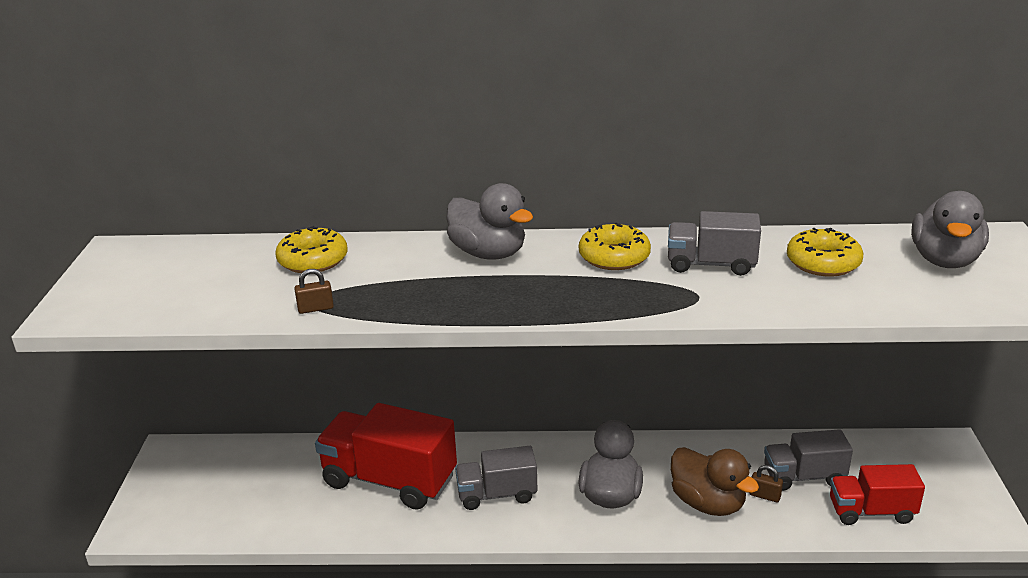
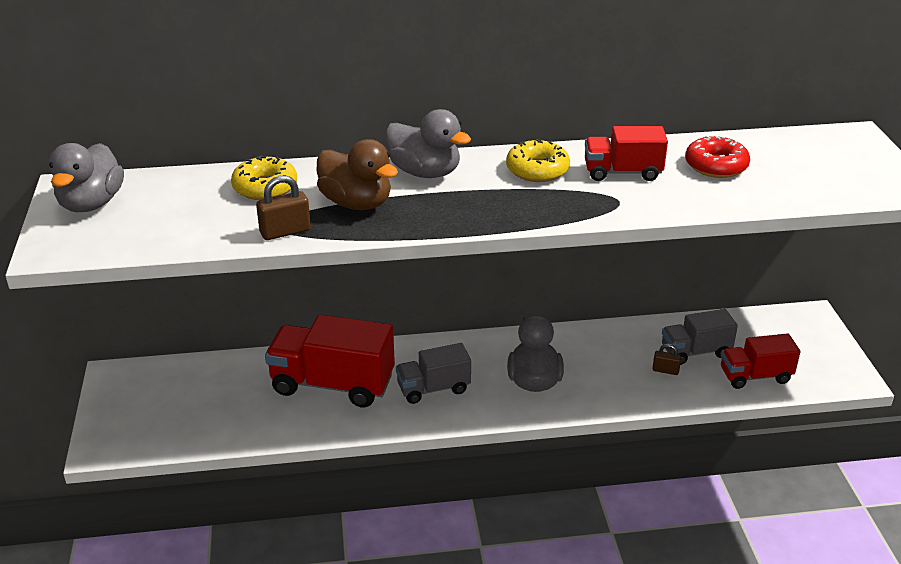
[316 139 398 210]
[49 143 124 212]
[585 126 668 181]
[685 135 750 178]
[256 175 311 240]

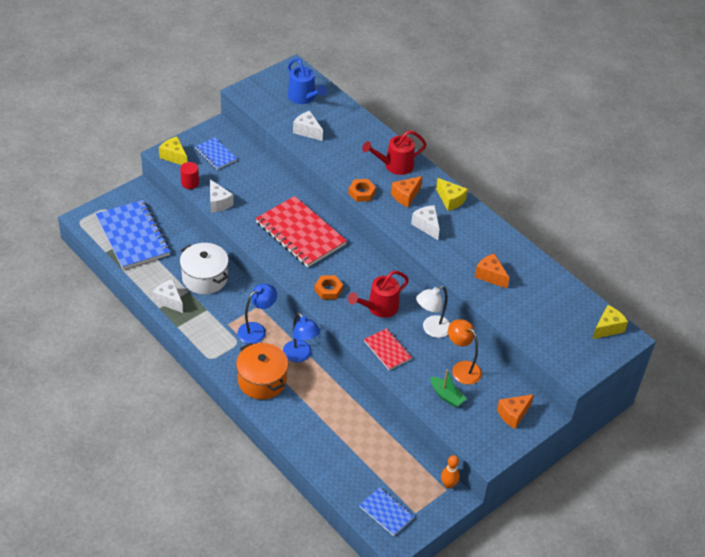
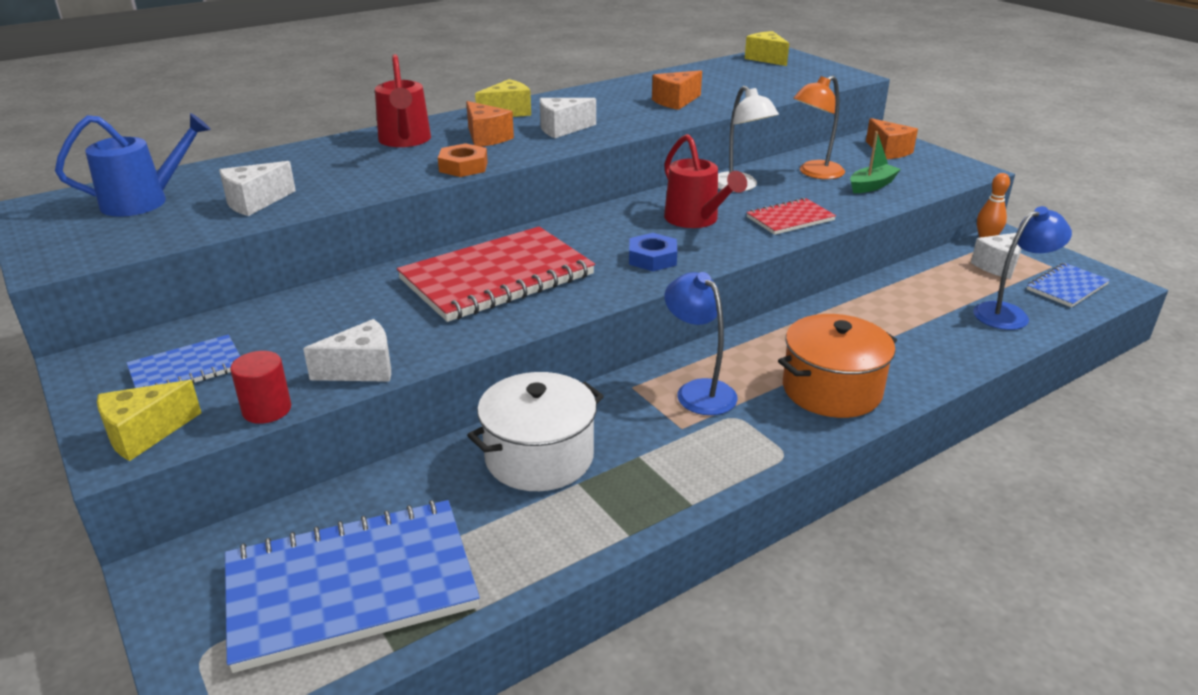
[971 233 1022 279]
[973 206 1072 330]
[629 233 677 271]

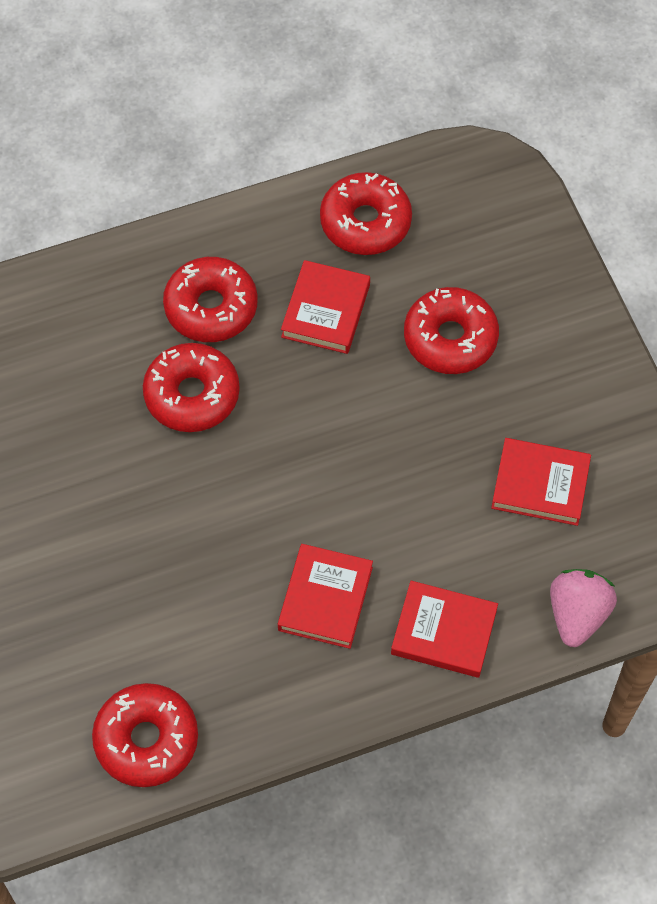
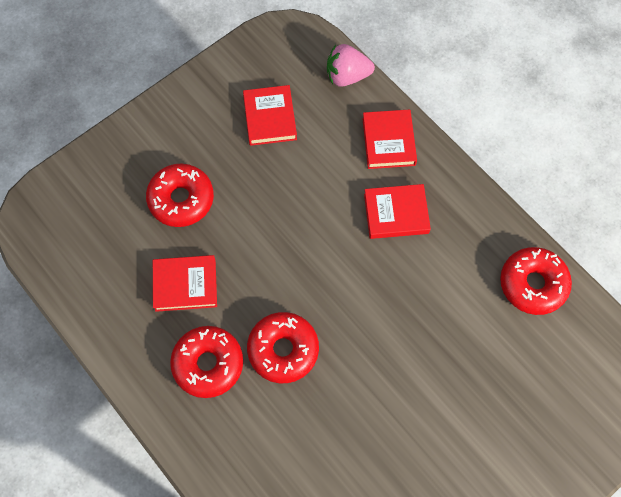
[320 172 412 255] (first image)

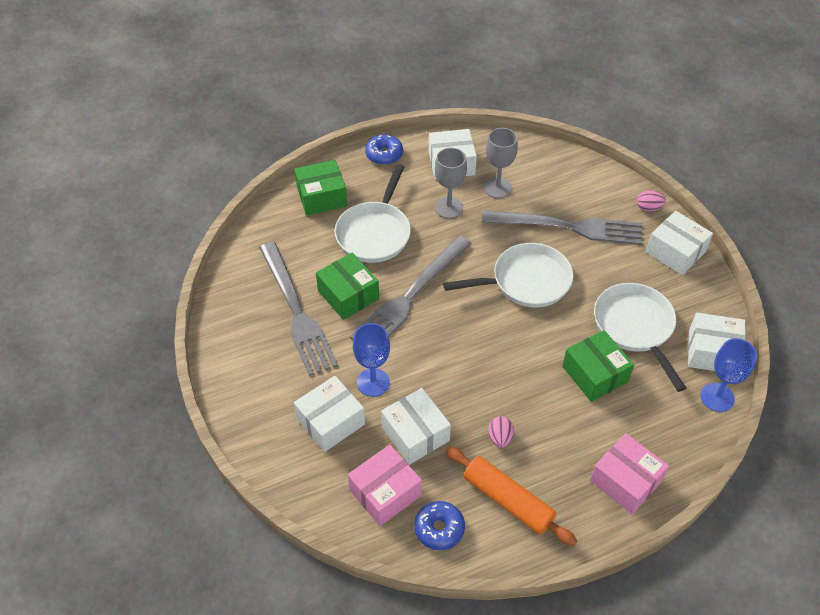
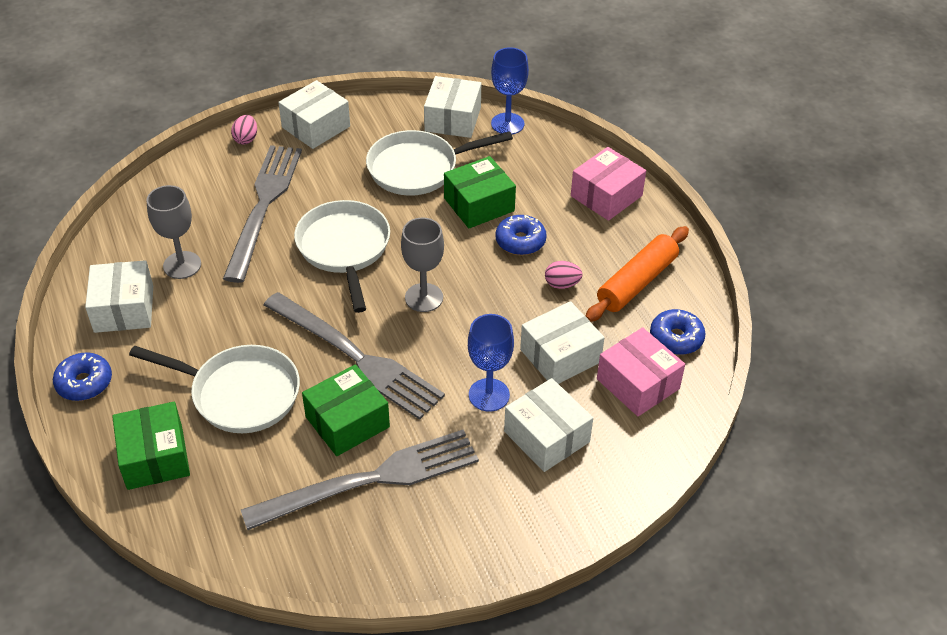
[496 215 547 255]
[401 218 444 312]

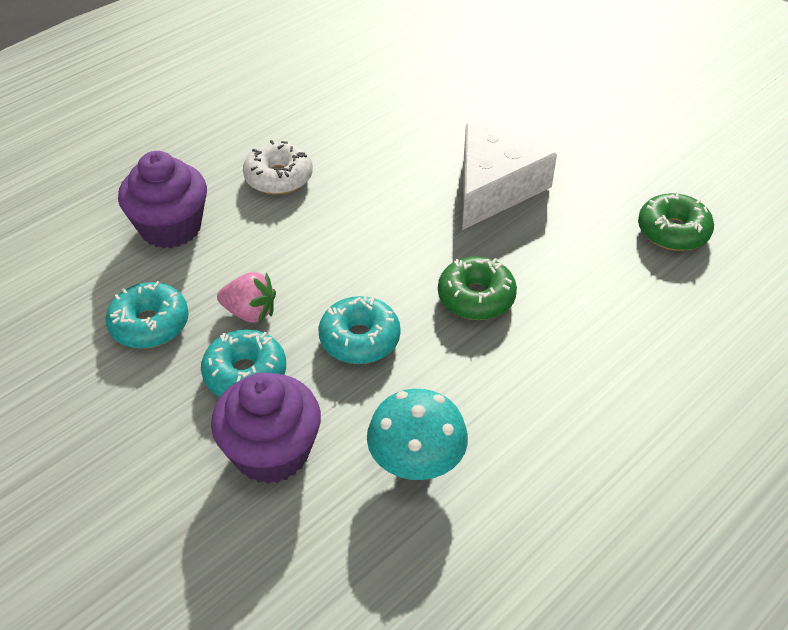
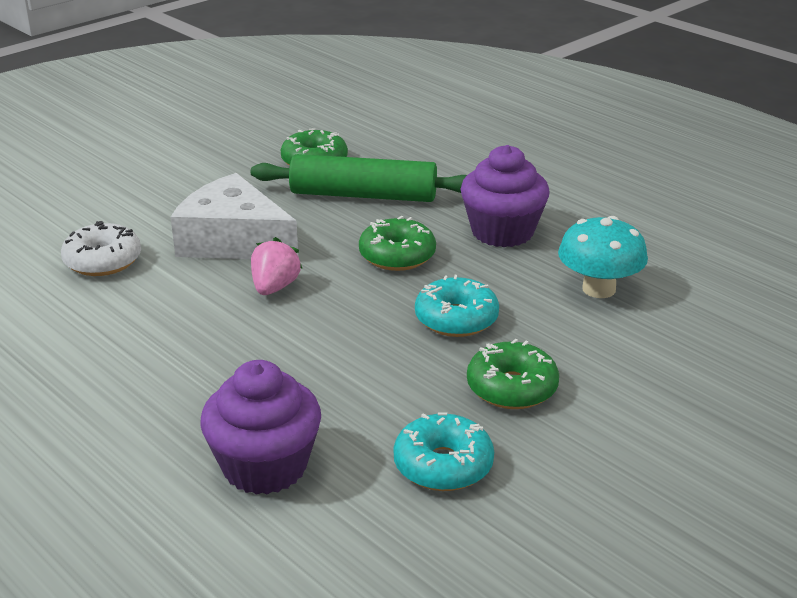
[251 154 467 202]
[461 145 550 247]
[251 237 303 295]
[61 221 141 276]
[467 339 559 409]

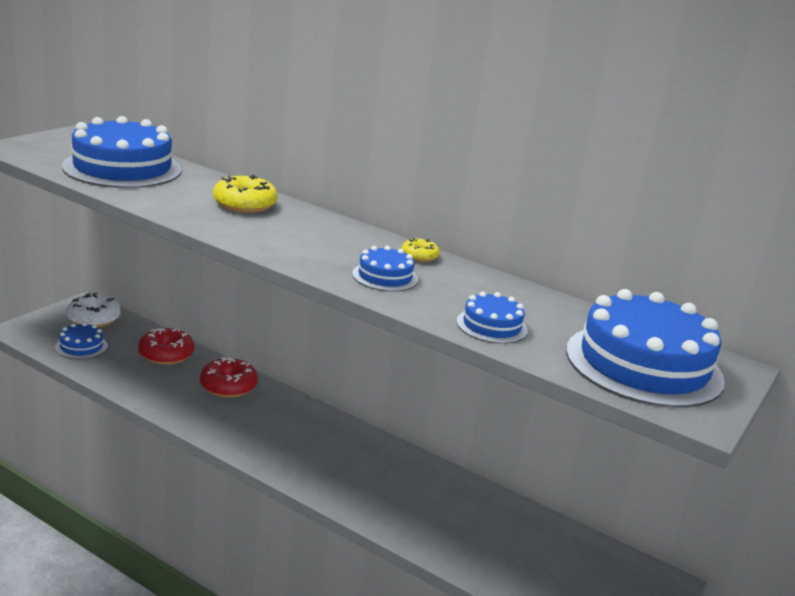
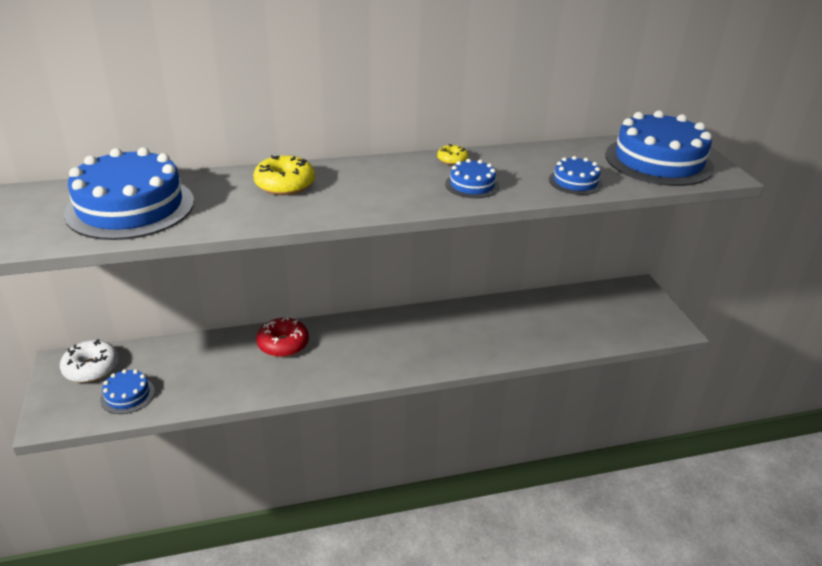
[138 328 194 365] (first image)

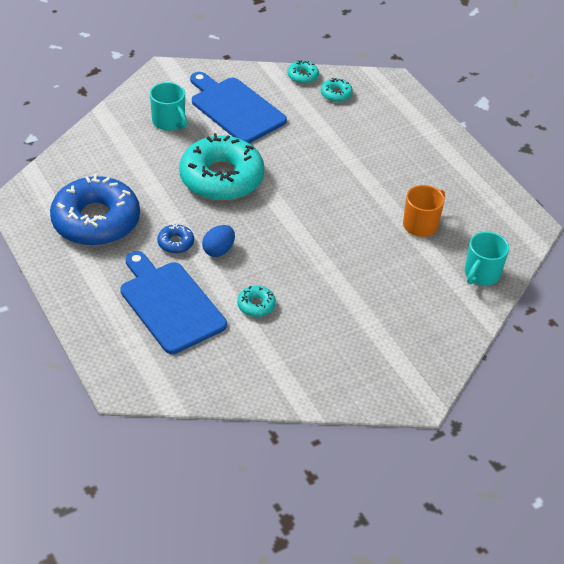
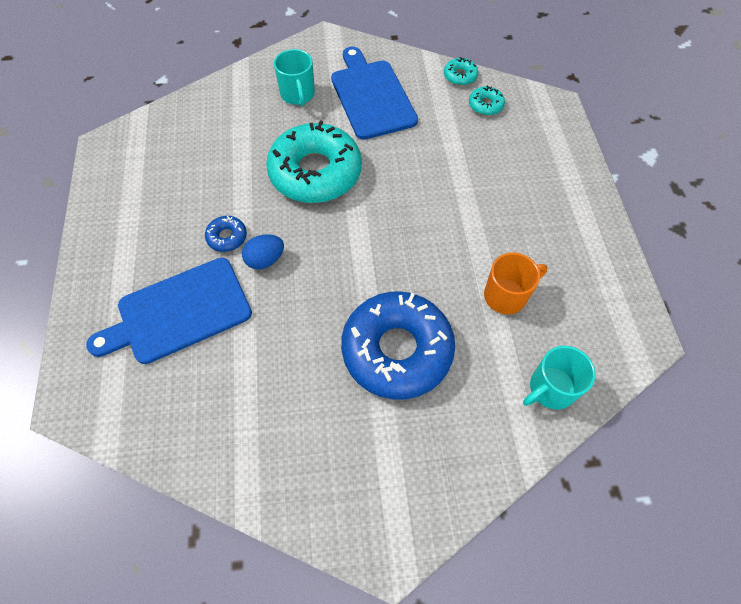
[237 286 276 317] (first image)
[341 292 455 400]
[86 258 252 364]

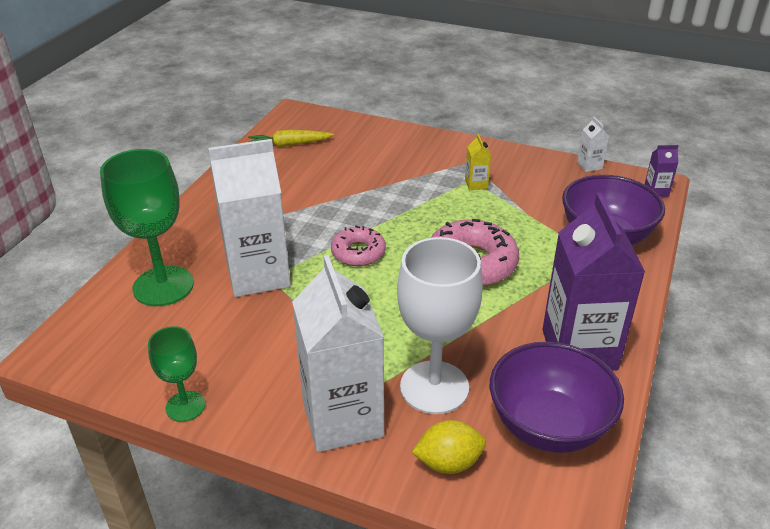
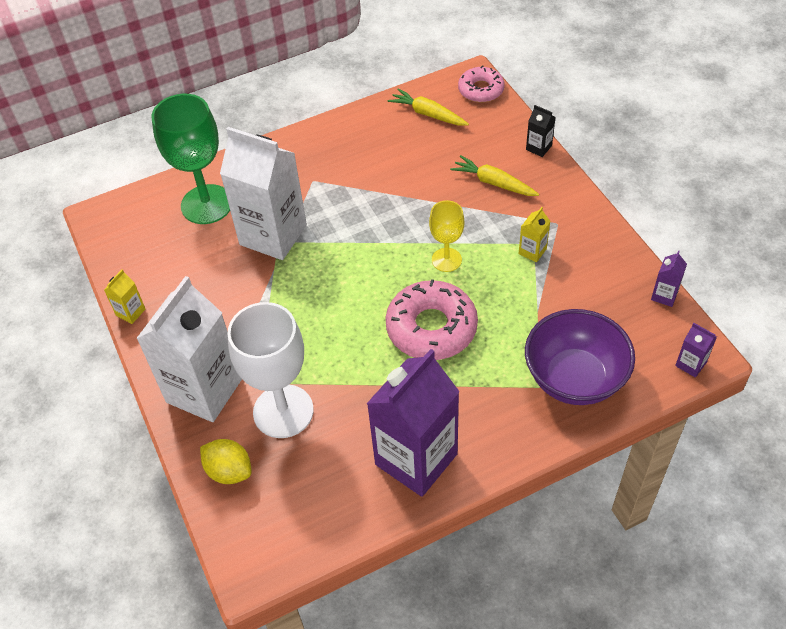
[490 342 624 453] (first image)
[429 200 464 272]
[450 155 539 196]
[526 105 556 157]
[458 65 505 103]
[104 269 145 324]
[651 250 687 307]

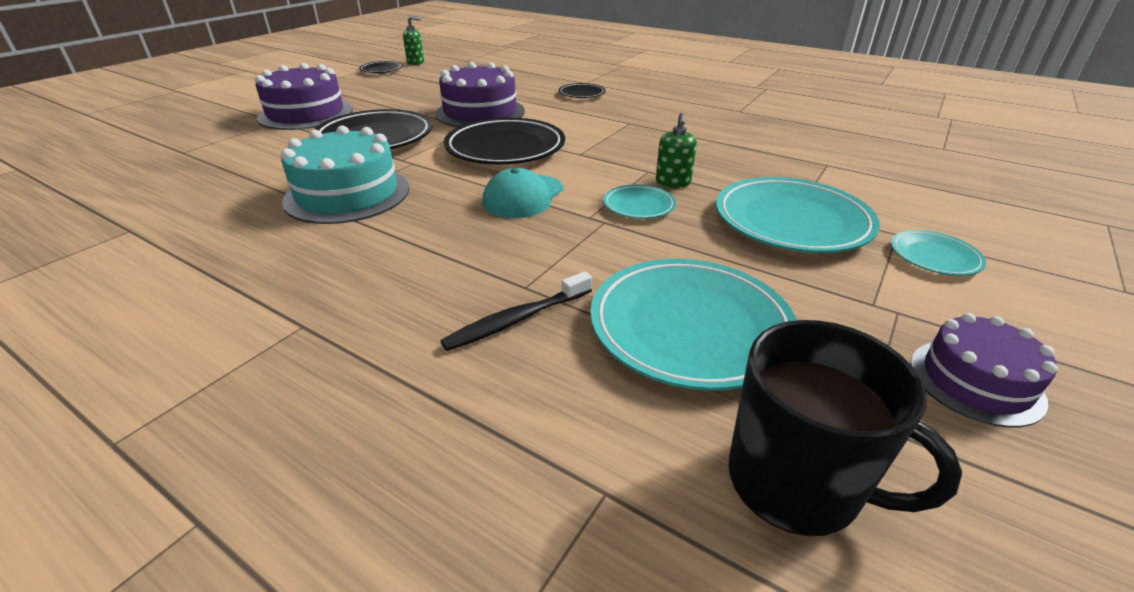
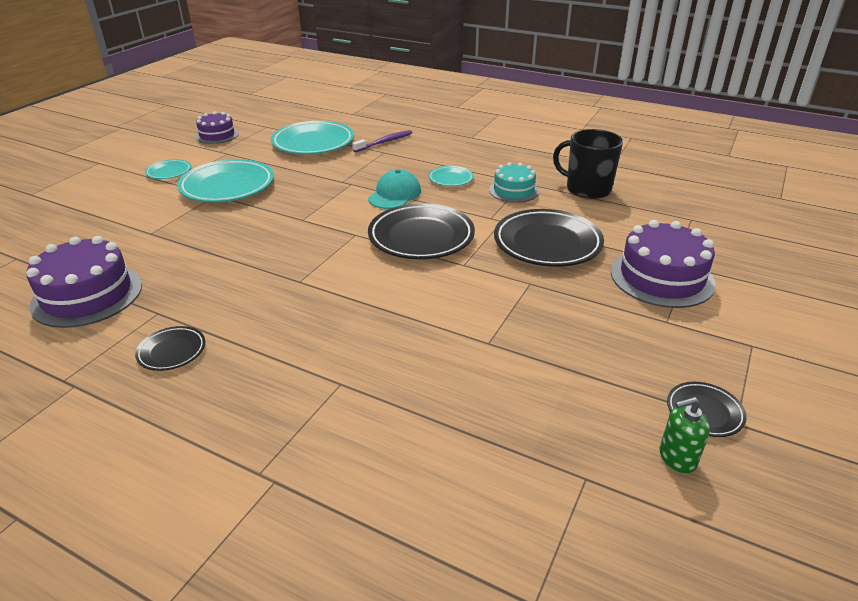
[656 113 697 188] (first image)
[26 236 142 328]
[135 326 205 371]
[428 166 474 186]
[553 129 623 199]
[352 130 412 152]
[489 162 539 203]

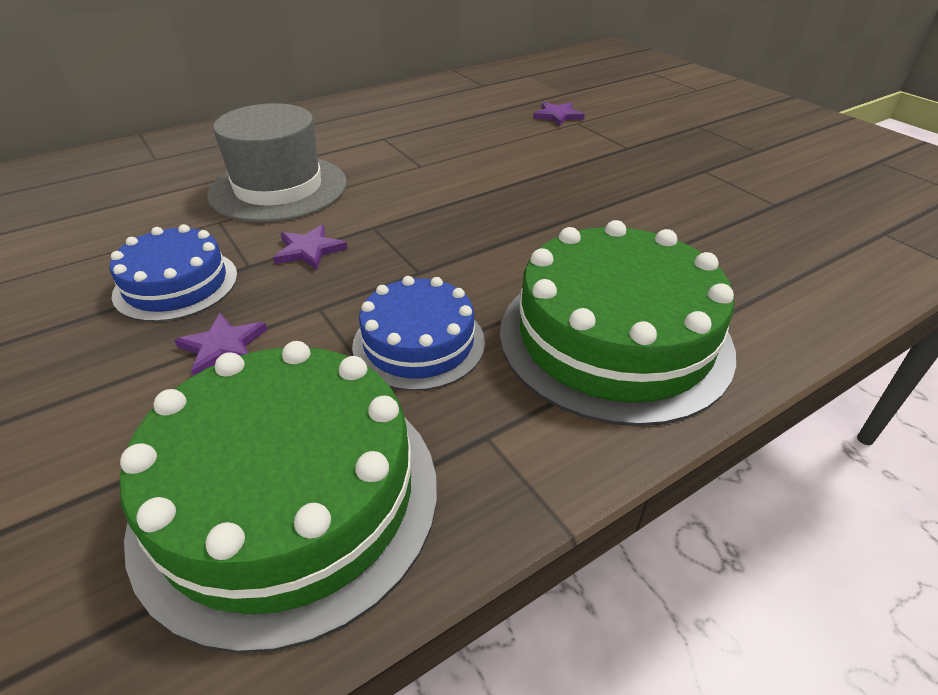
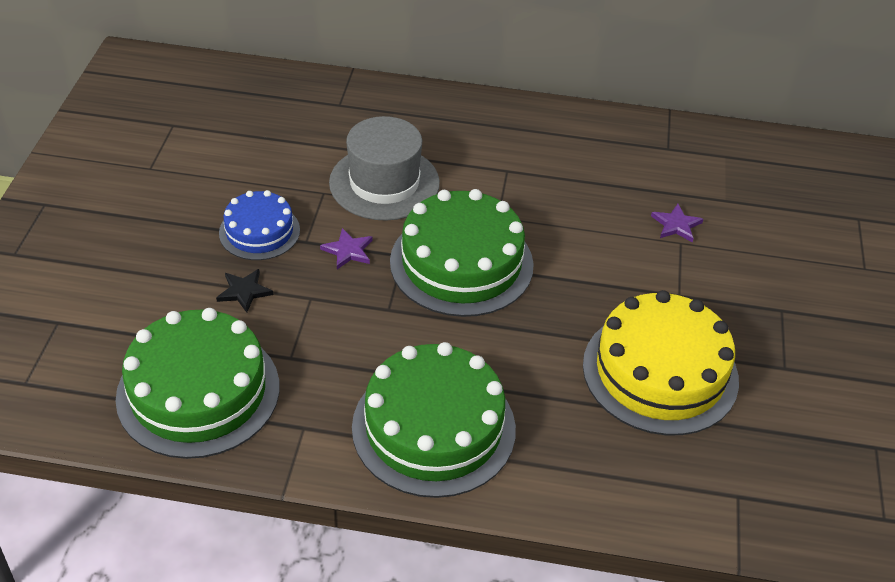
[352 276 485 391] (first image)
[390 189 534 317]
[583 290 739 435]
[216 269 273 313]

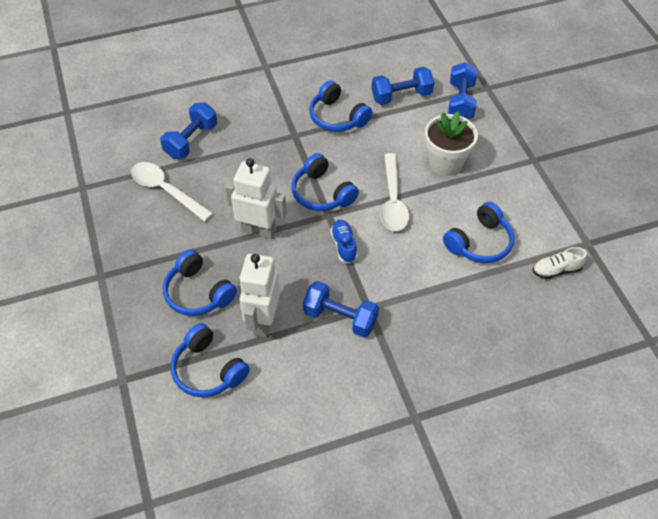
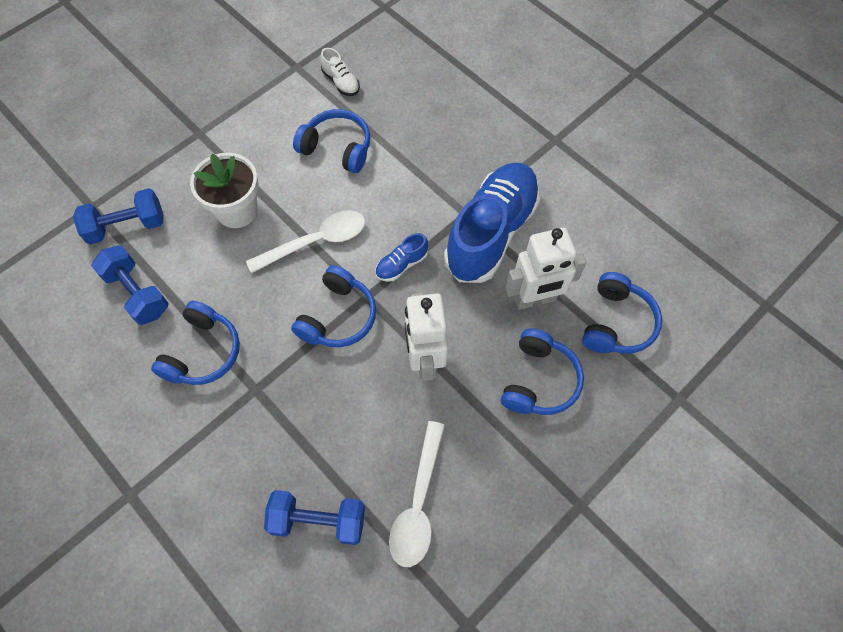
[444 162 540 283]

